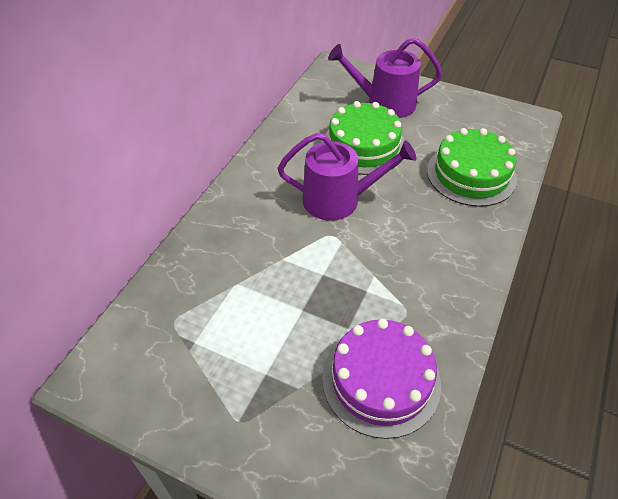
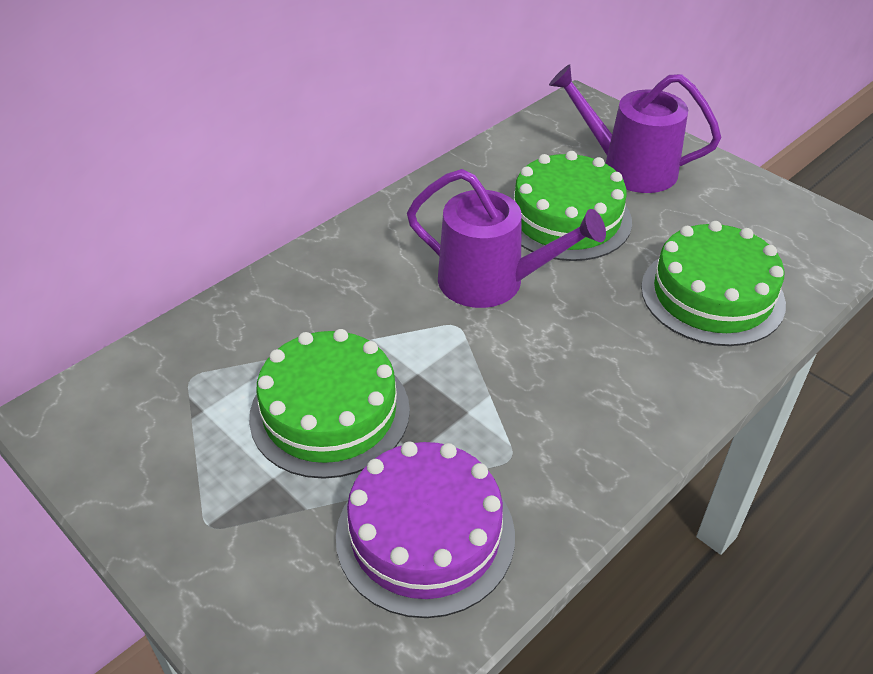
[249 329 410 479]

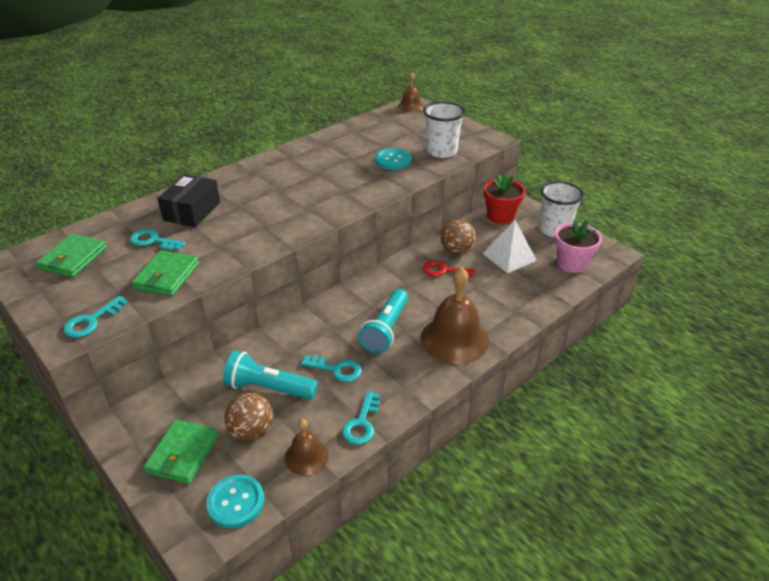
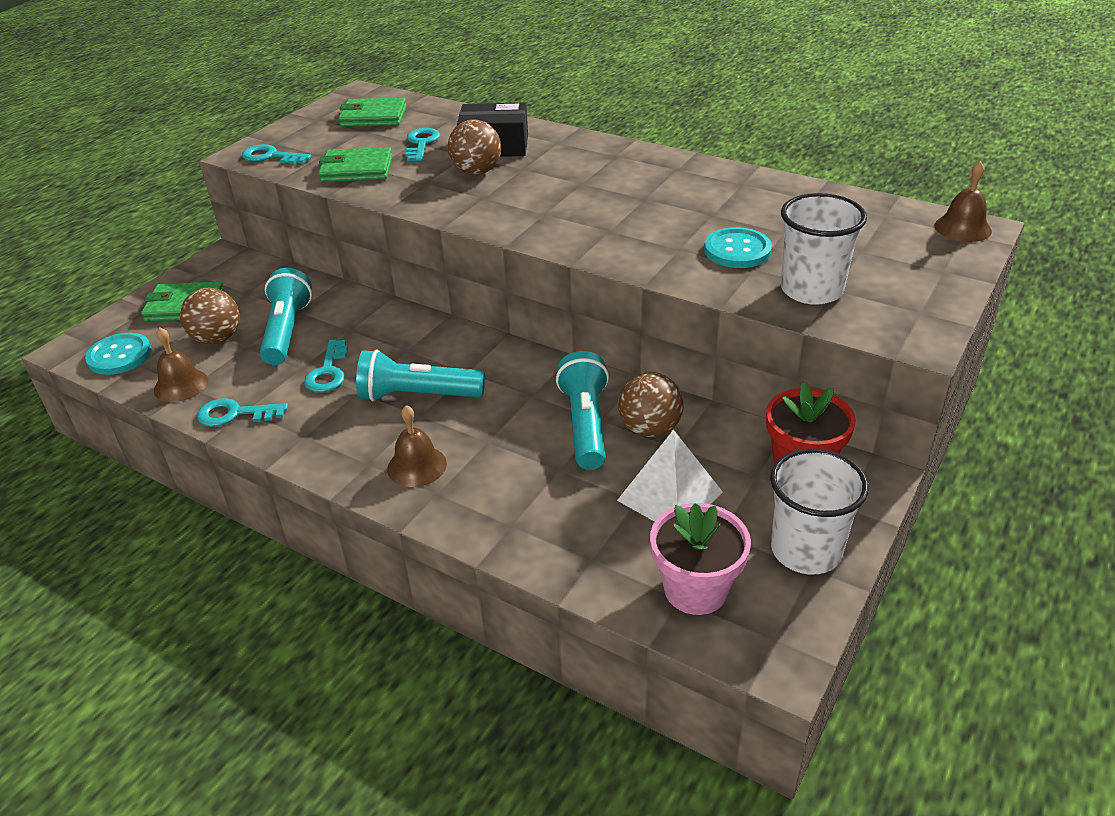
[448 120 501 175]
[556 351 609 470]
[387 405 447 487]

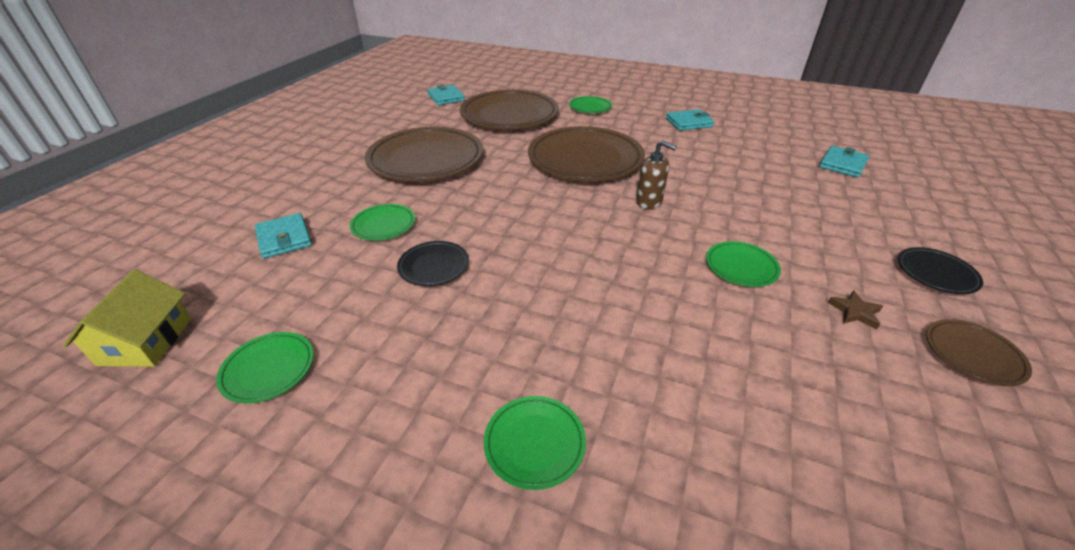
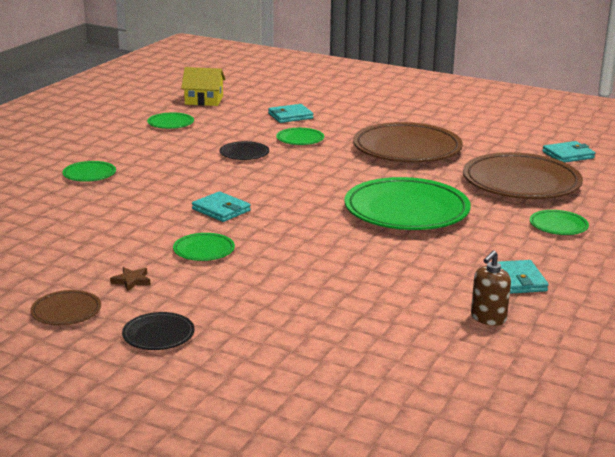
[471 251 511 326]
[192 192 251 222]
[344 177 471 230]

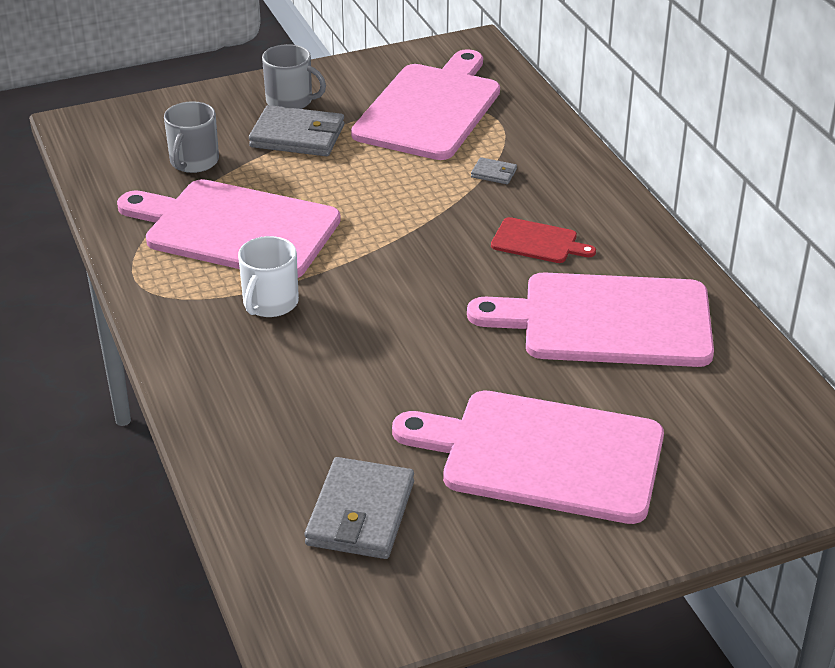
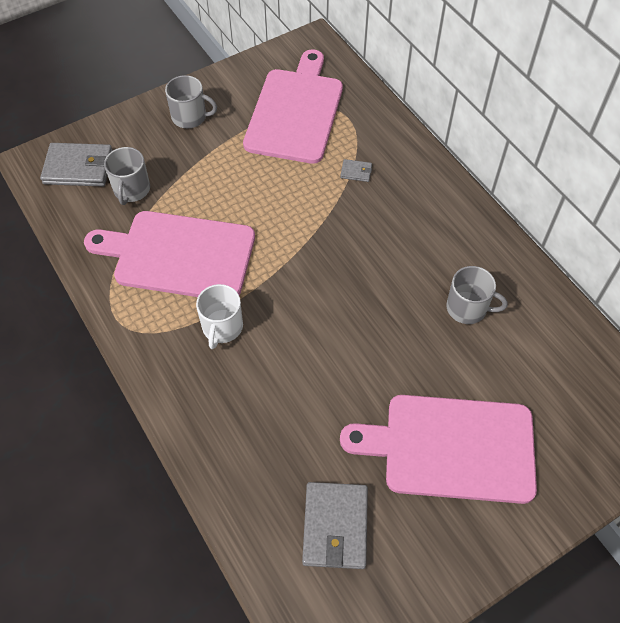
[491 217 596 263] (first image)
[40 143 113 186]
[446 266 508 324]

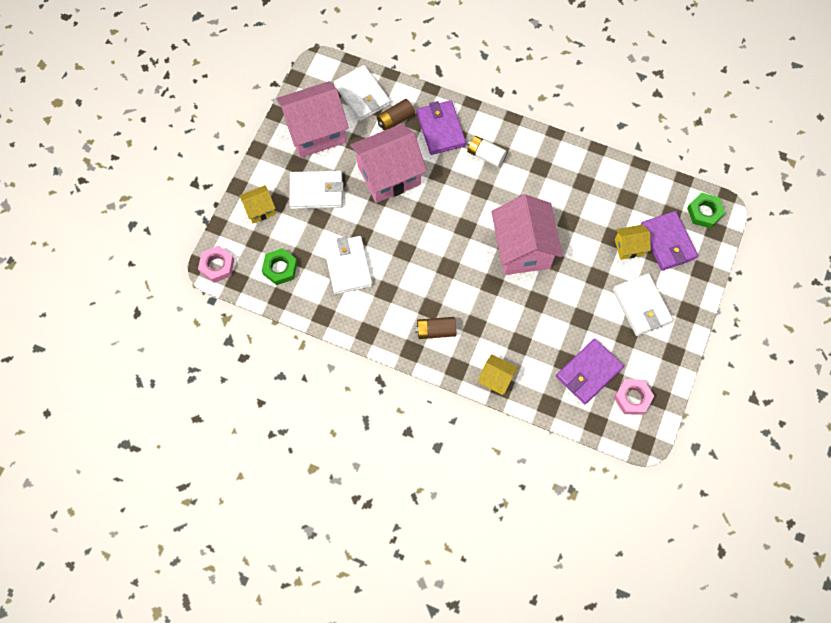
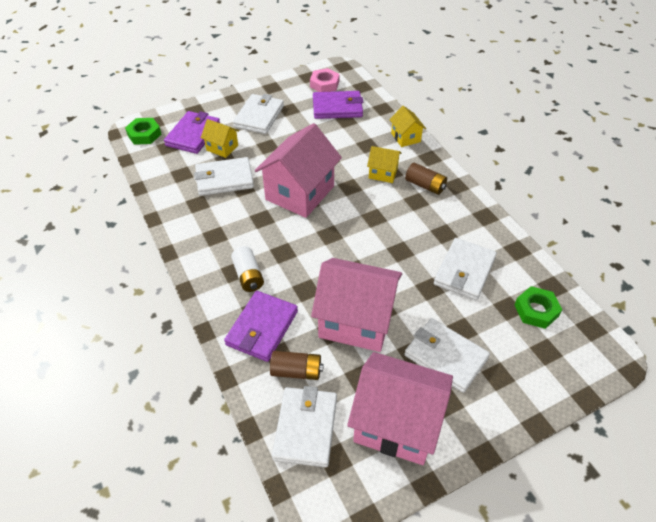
[198 246 234 283] (first image)
[194 157 254 196]
[367 146 402 183]

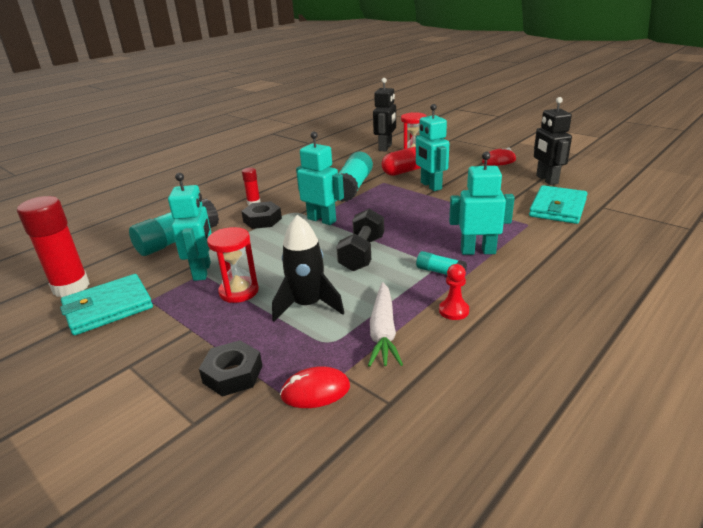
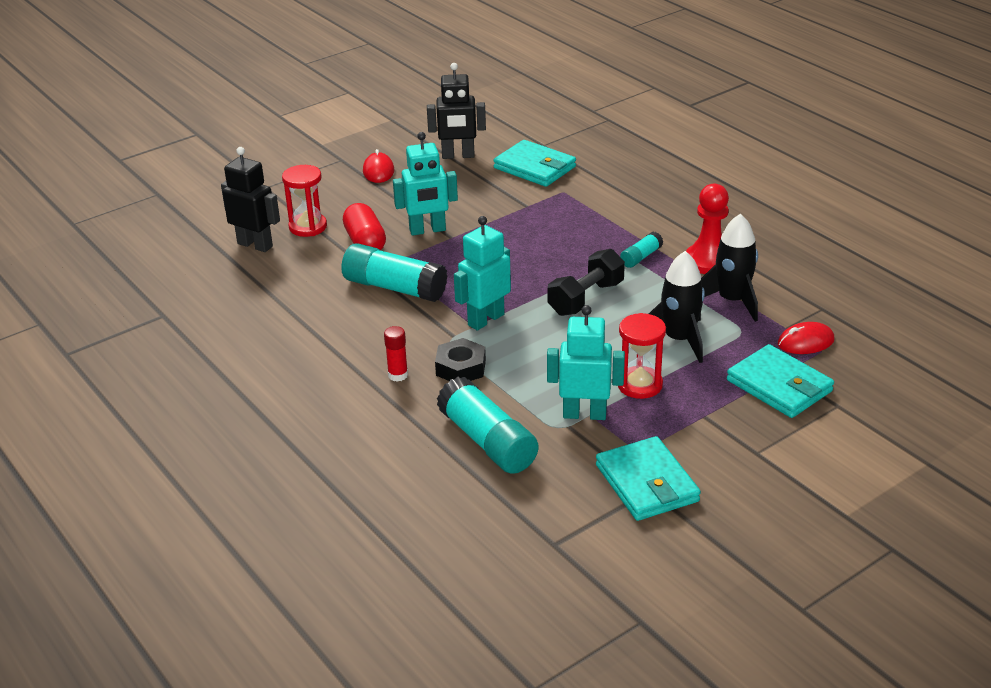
[17 196 90 297] (first image)
[449 152 515 255] (first image)
[727 344 834 418]
[701 214 758 322]
[778 322 835 354]
[548 249 625 316]
[686 184 729 274]

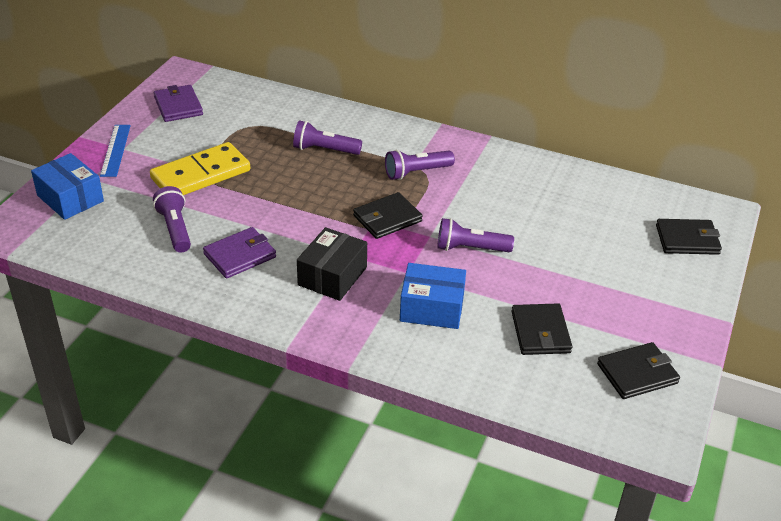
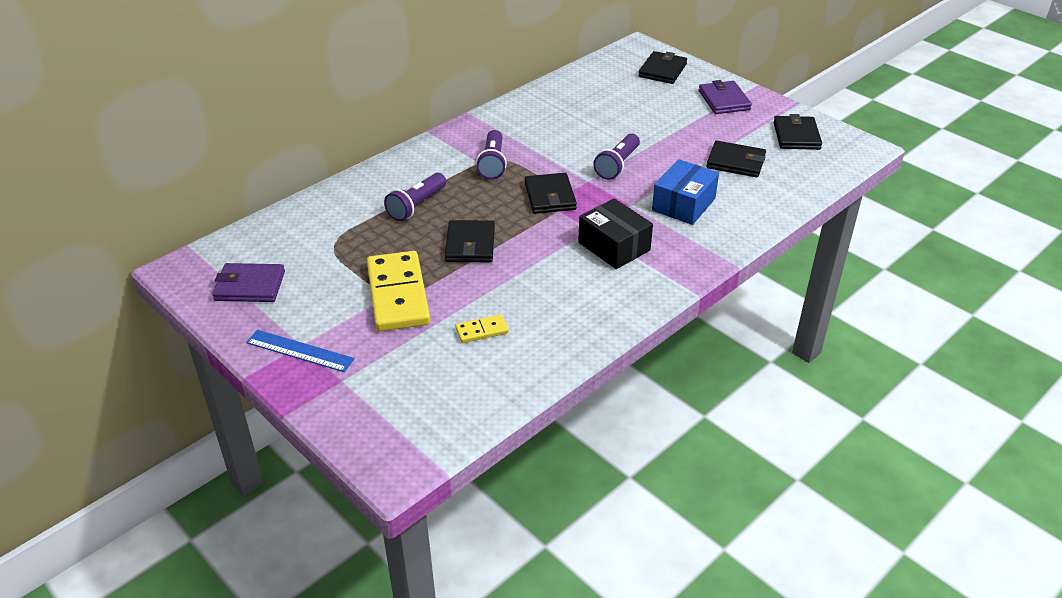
[31 153 104 220] (first image)
[445 220 495 262]
[699 80 752 114]
[455 314 509 343]

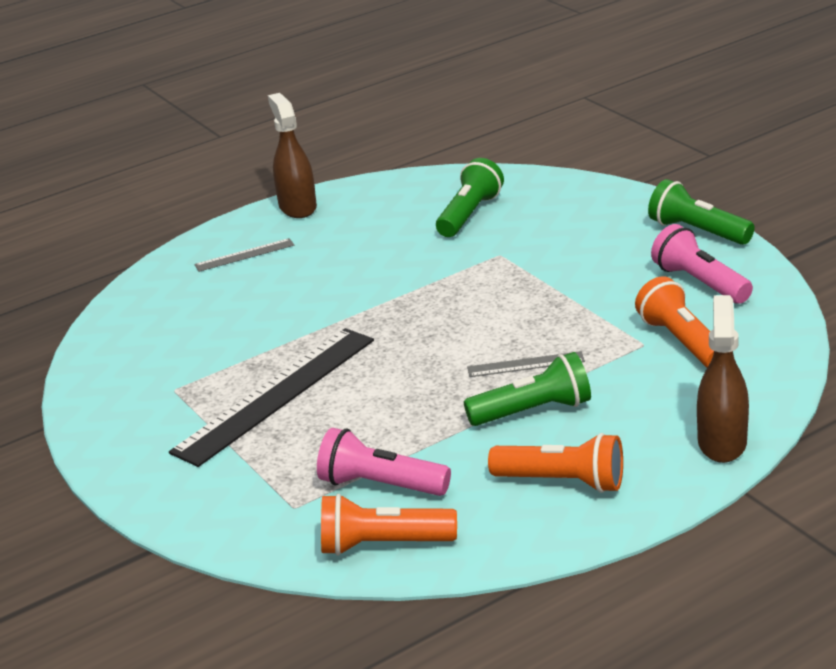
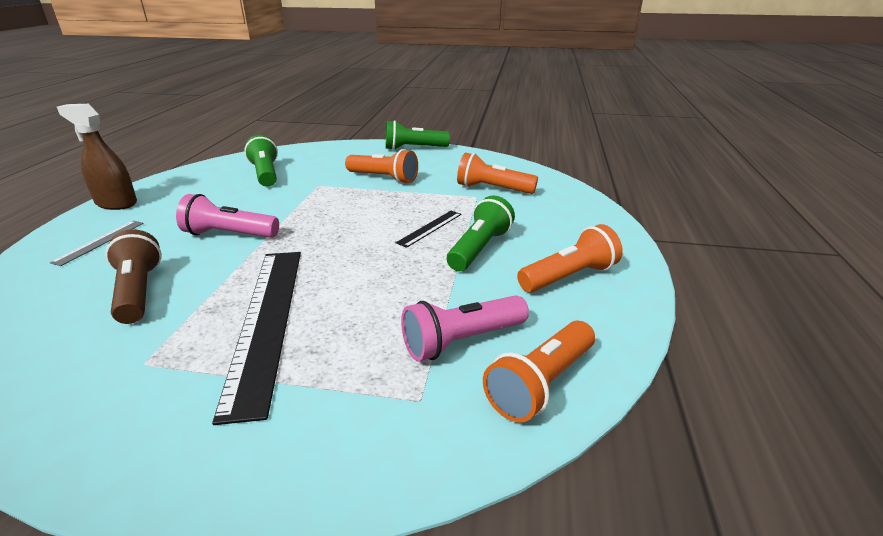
[697 295 749 463] (first image)
[105 229 162 324]
[345 149 418 184]
[176 194 279 238]
[396 211 462 248]

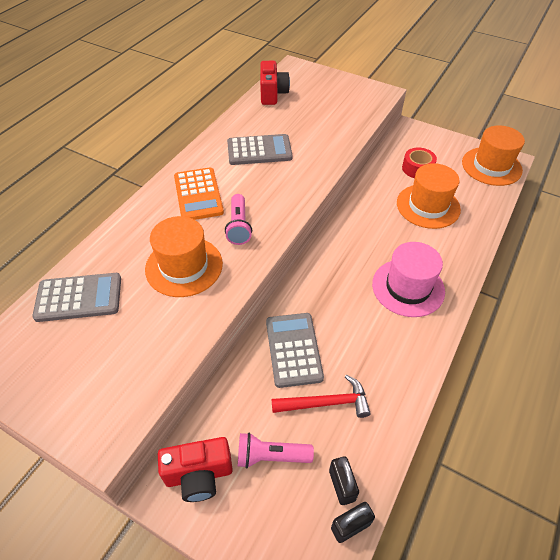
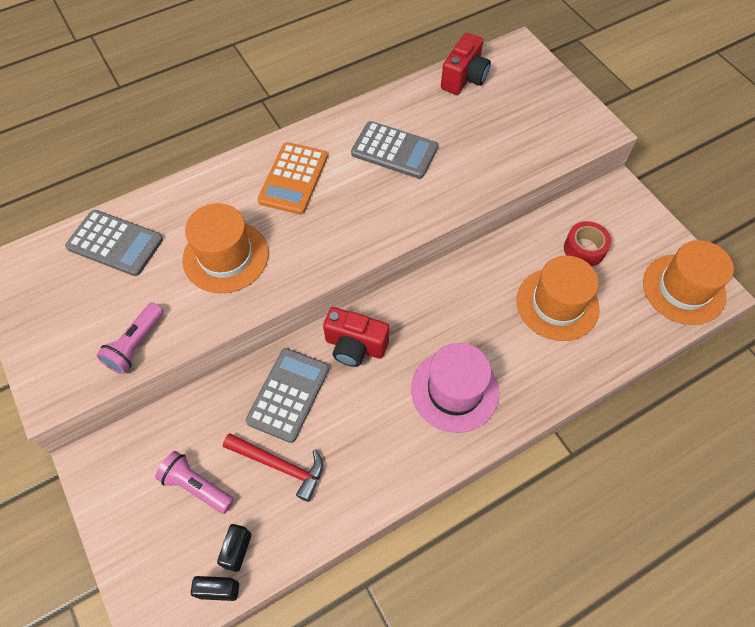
[323 307 389 367]
[96 302 164 374]

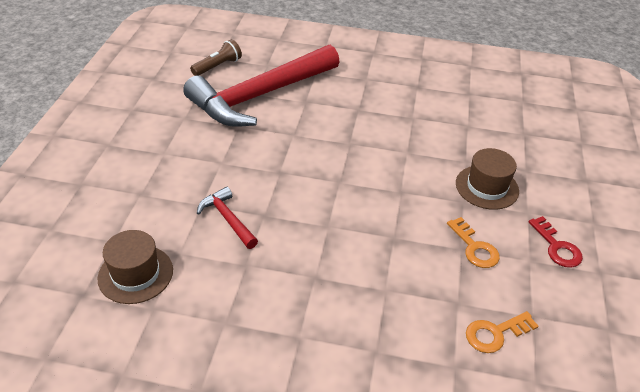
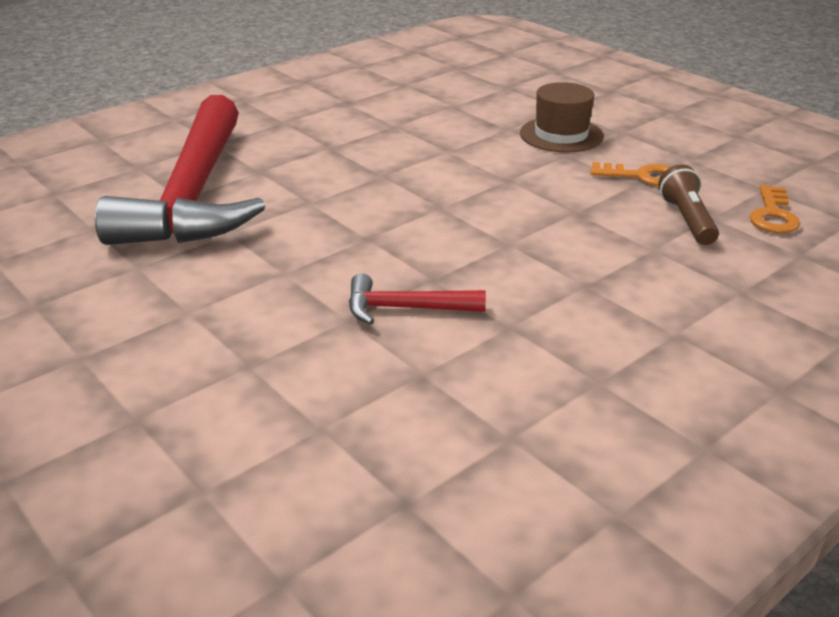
[97 230 173 304] (first image)
[528 216 583 268] (first image)
[658 164 719 245]

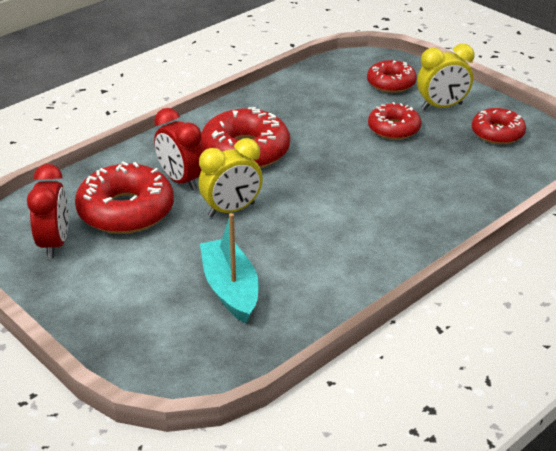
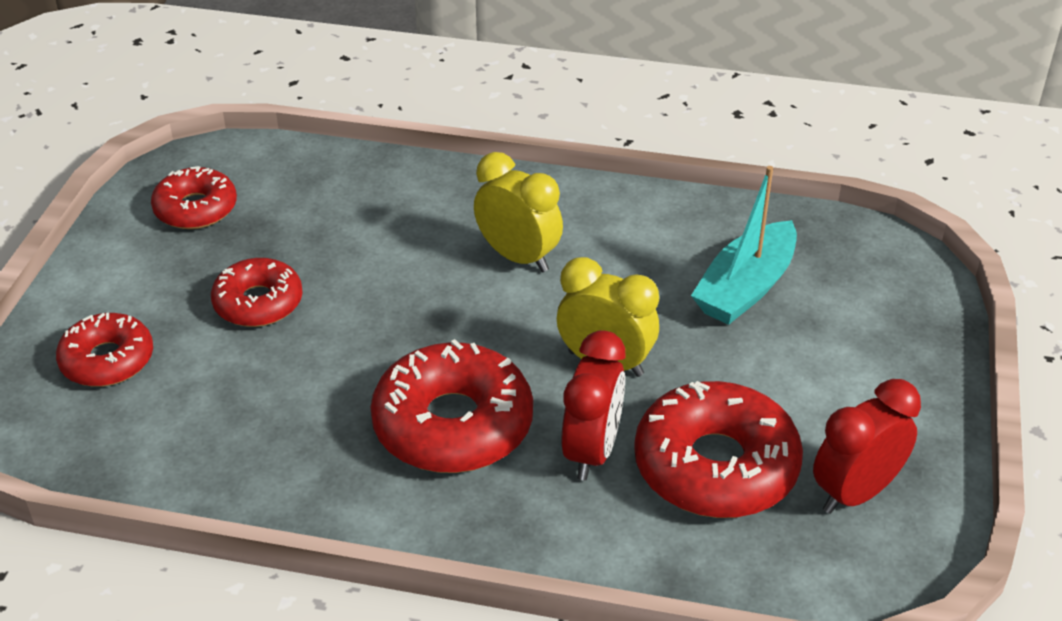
[474 152 563 272]

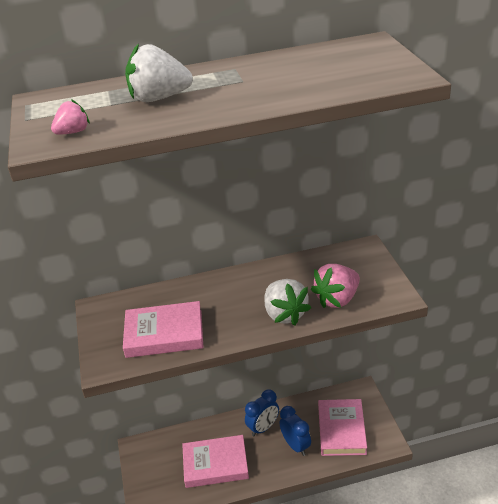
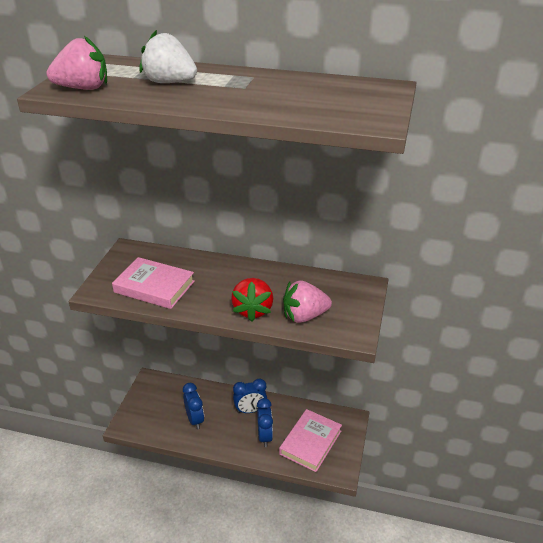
[183 383 204 429]
[231 278 273 322]
[46 36 107 90]

